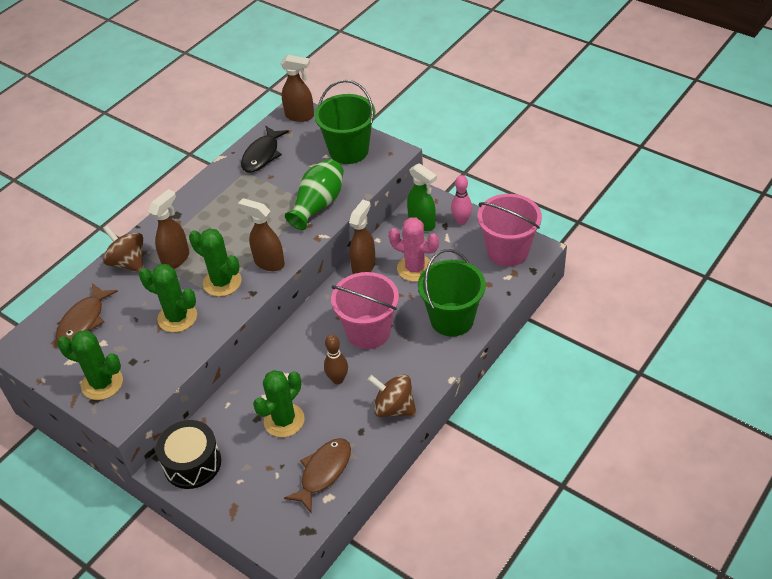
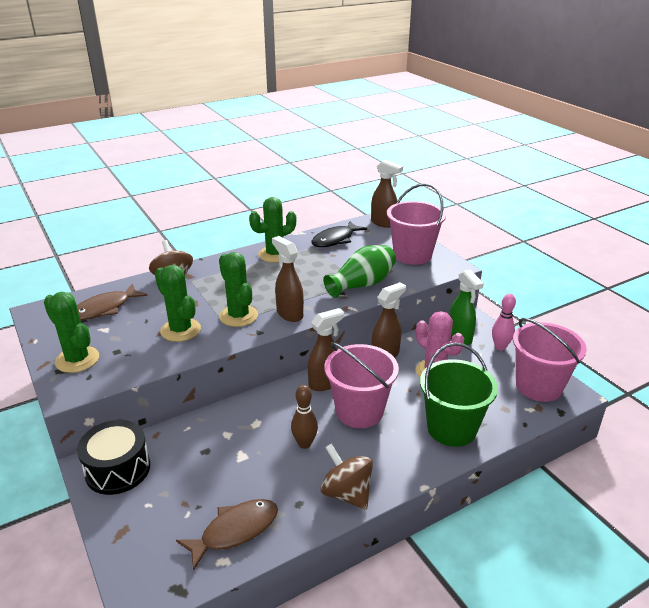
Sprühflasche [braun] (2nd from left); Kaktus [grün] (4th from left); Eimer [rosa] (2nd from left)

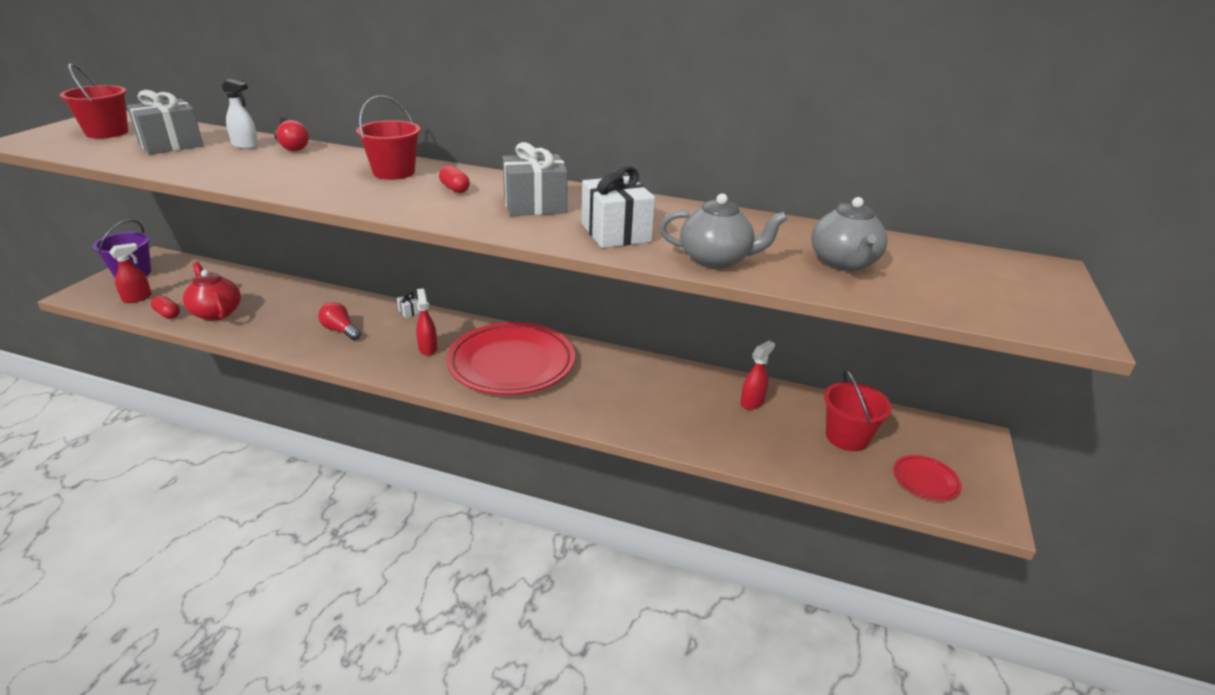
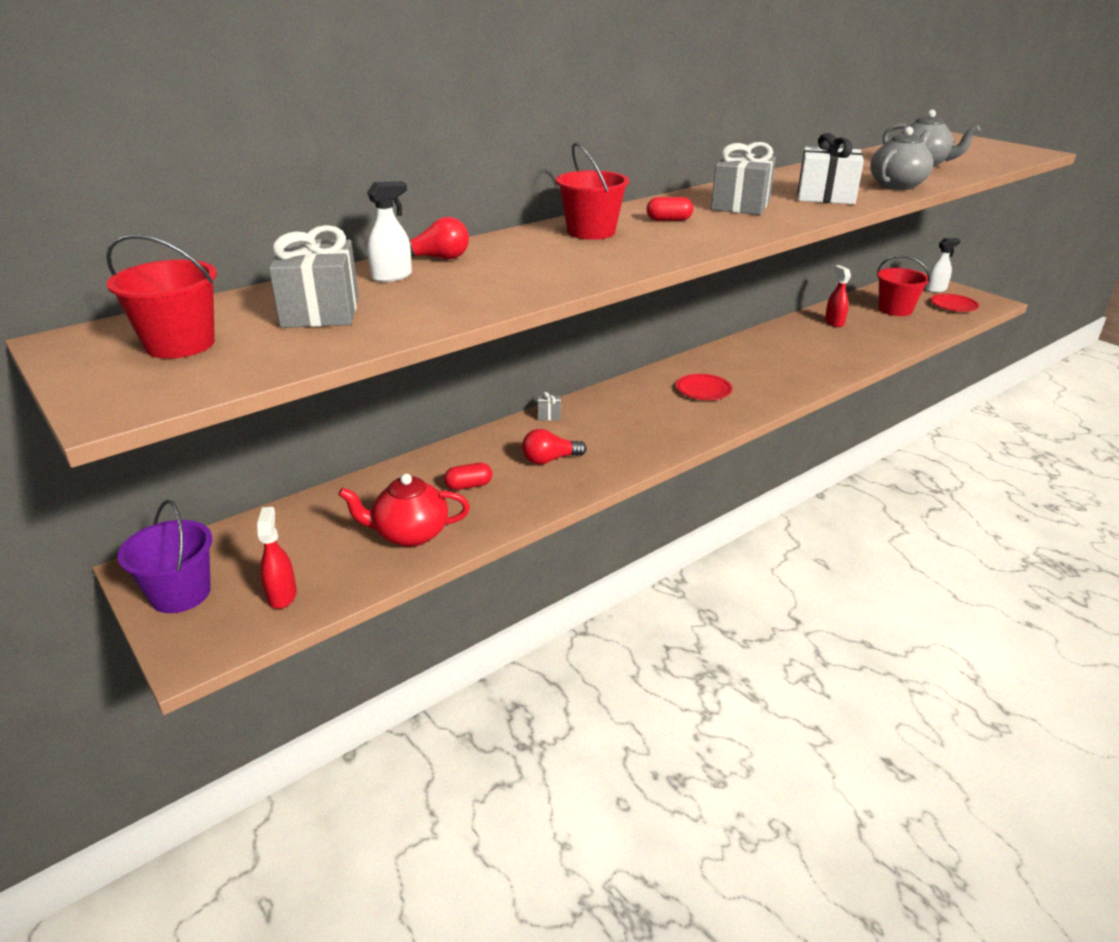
Sprühflasche [rot] (2nd from left in the first image); Sprühflasche [weiß] (2nd from left); Kapsel [rot] (1st from left); Geschenk [grau] (2nd from left); Teller [rot] (1st from left)

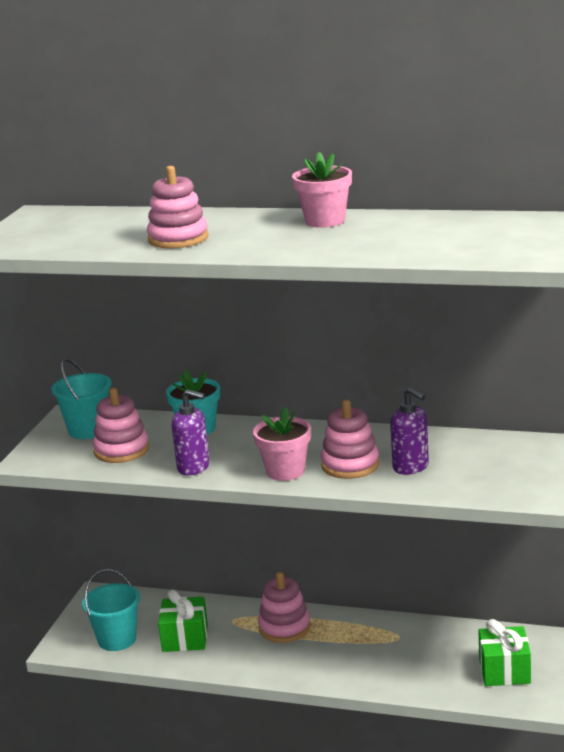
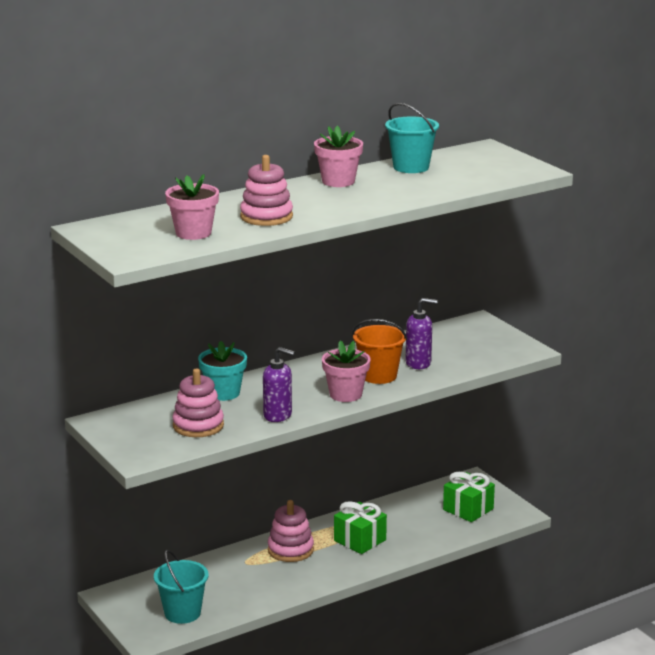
Blumentopf [rosa] (1st from left); Eimer [türkis] (2nd from left); Geschenk [grün] (1st from left); Eimer [orange]; Seifenspender [lila] (1st from left)

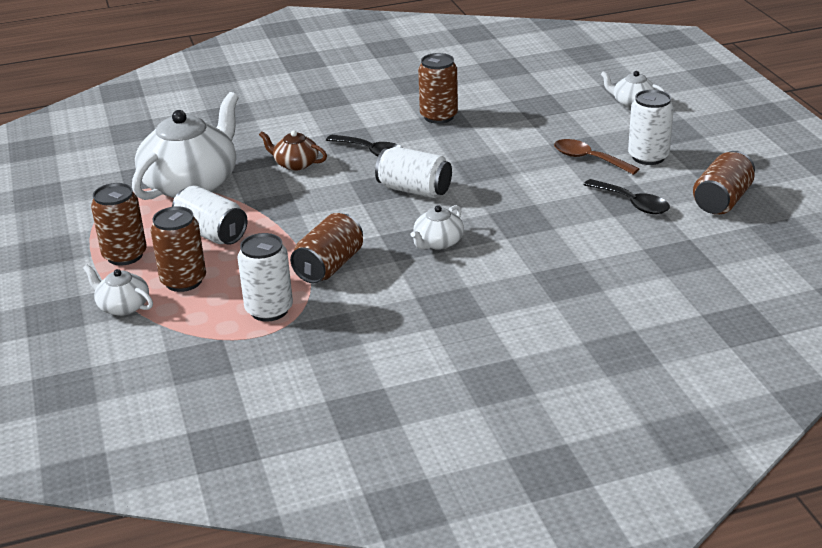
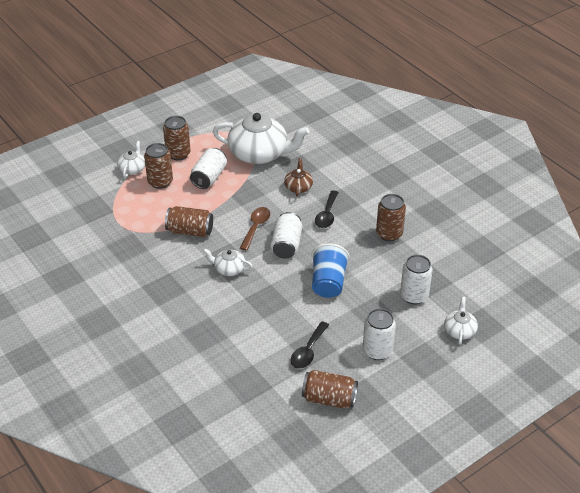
Becher [blau]; Dose [weiß] (4th from left); Löffel [braun]

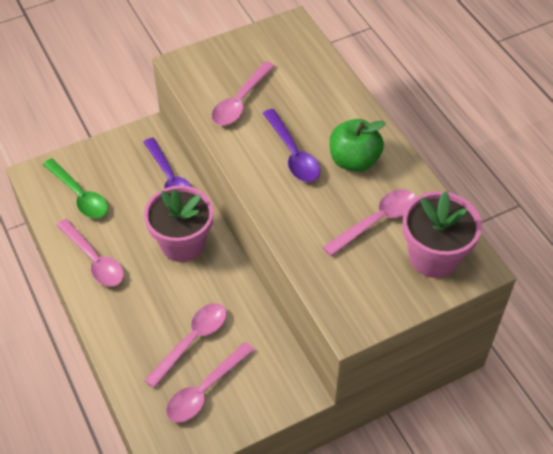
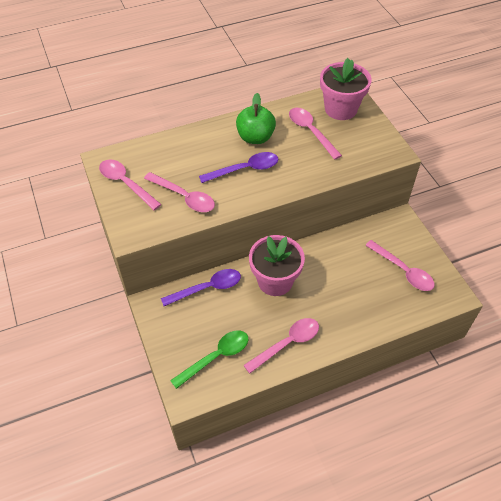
Löffel [rosa] (1st from left)

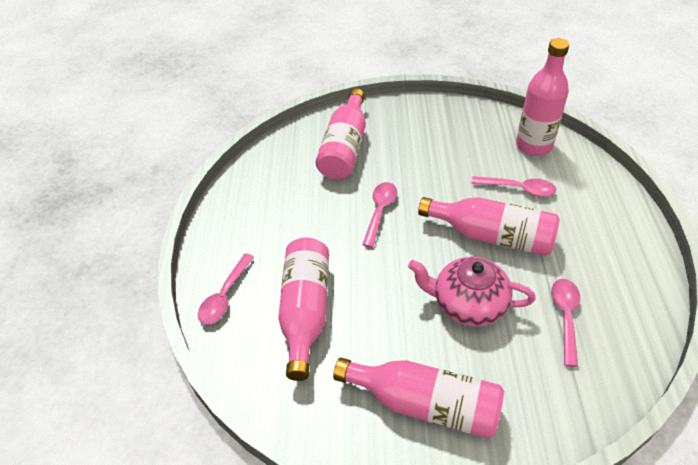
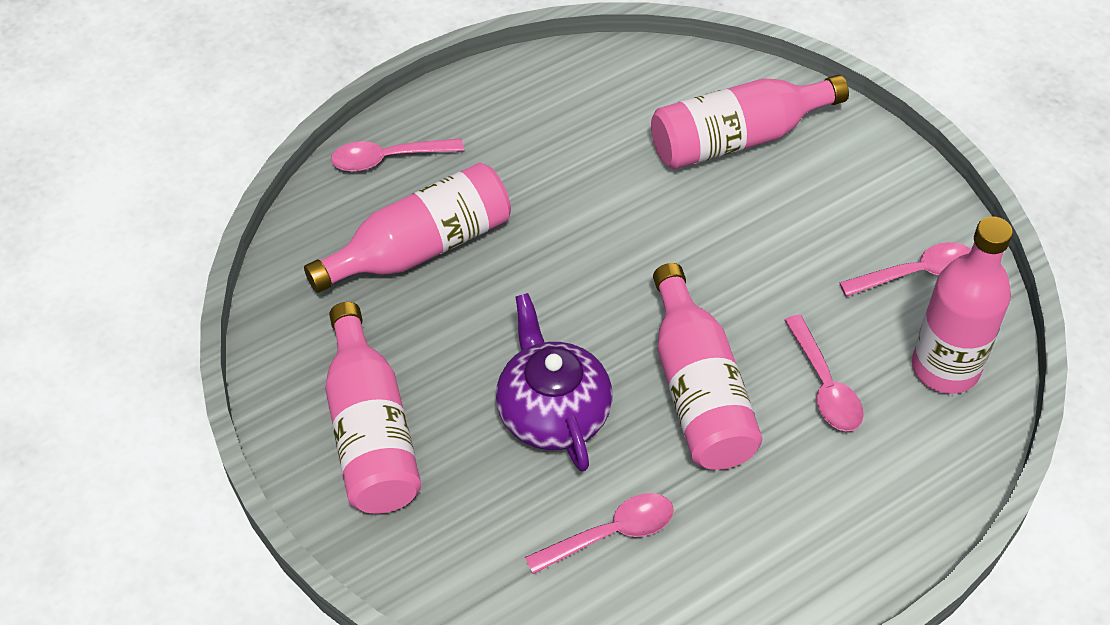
Löffel [rosa] (4th from left); Teekanne [lila]

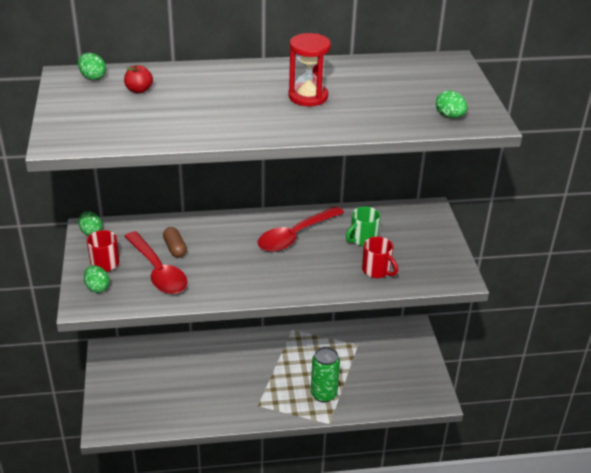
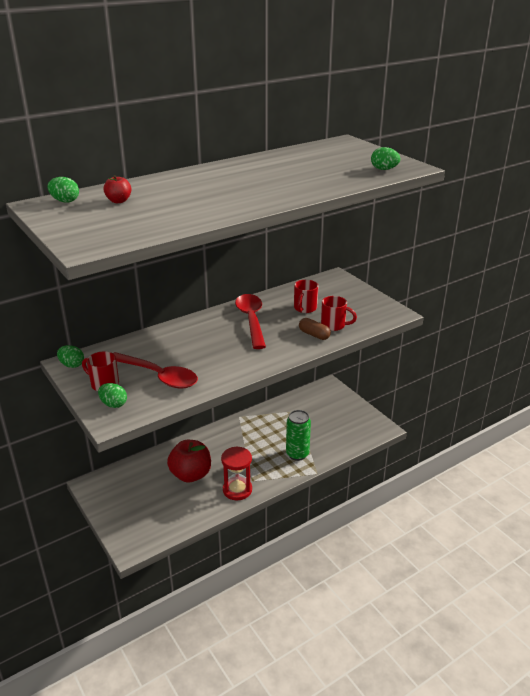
Apfel [rot] (2nd from left); Kapsel [braun]; Sanduhr [rot]; Tasse [rot] (2nd from left); Löffel [rot] (2nd from left)

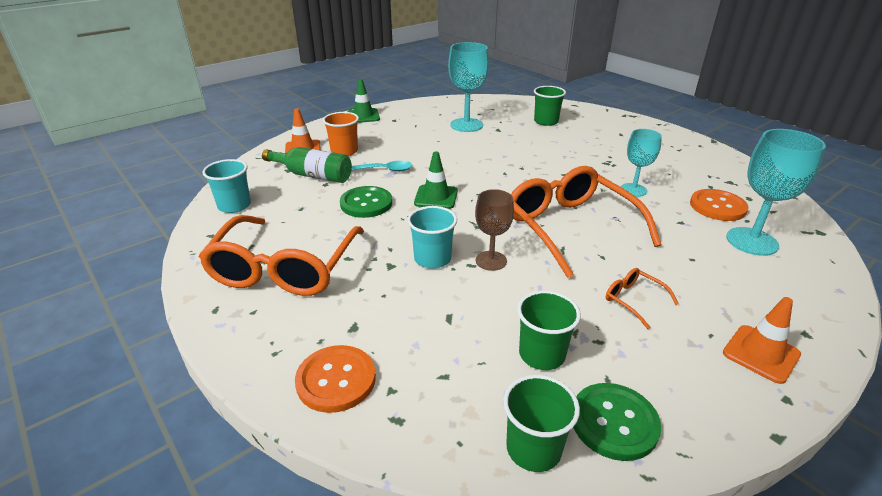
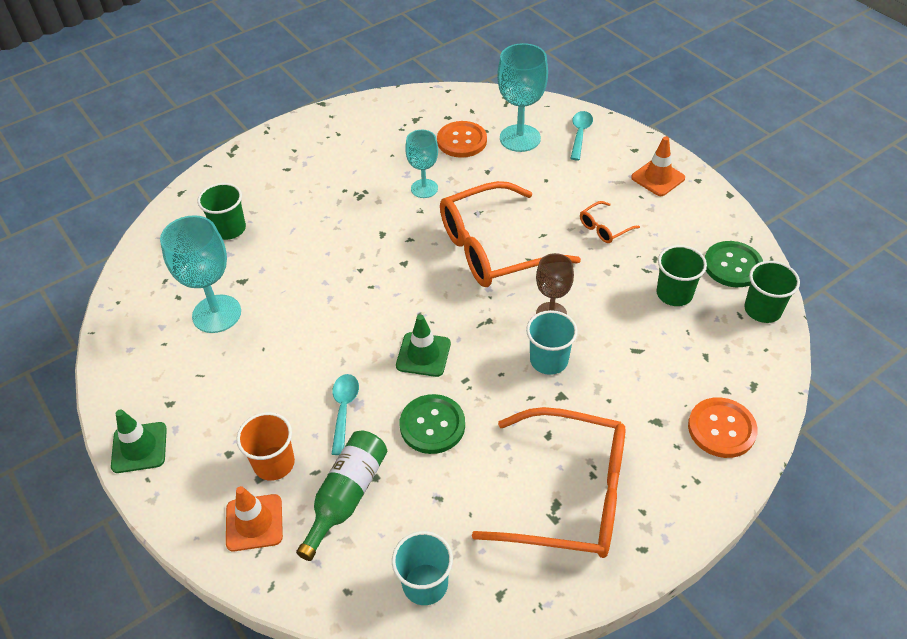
Löffel [türkis] (2nd from left)

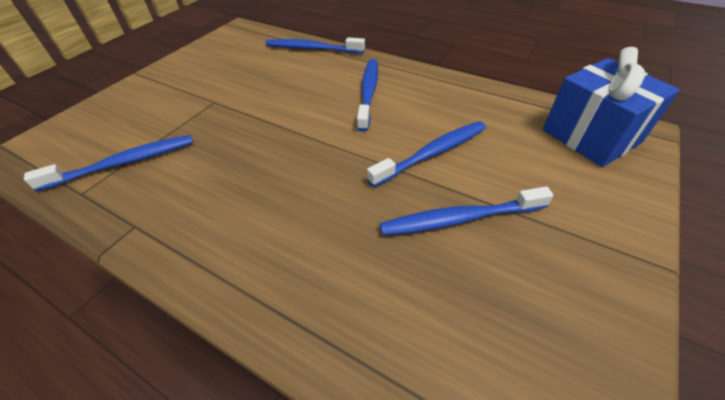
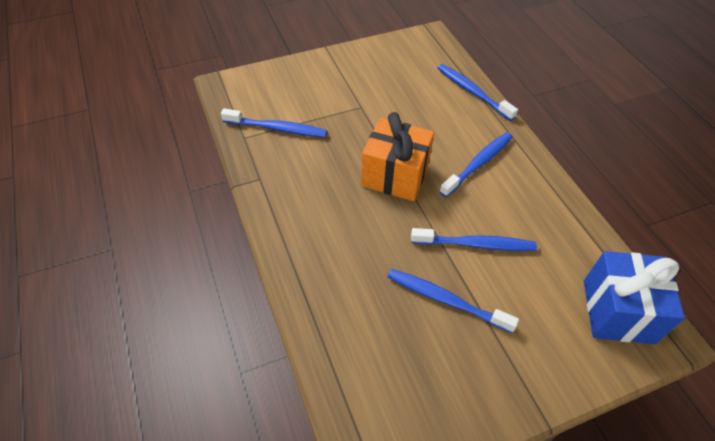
Geschenk [orange]

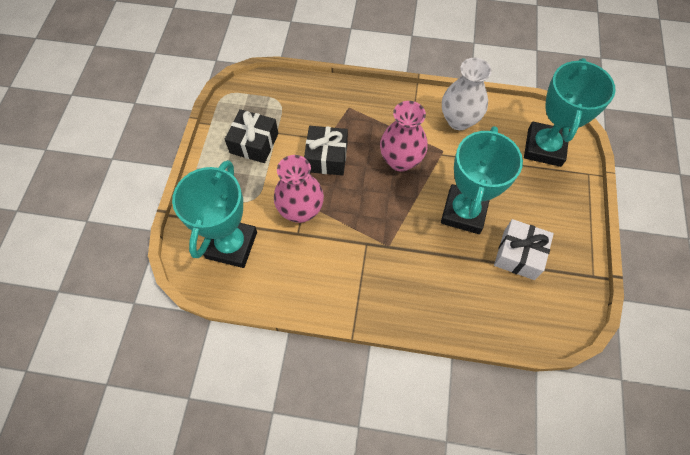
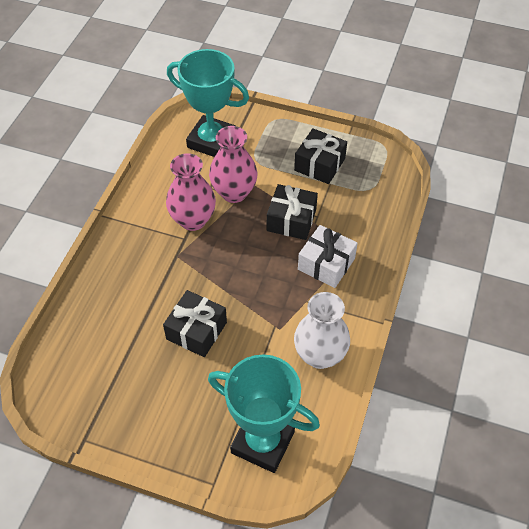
Vase [rosa] (1st from left); Geschenk [weiß]; Geschenk [schwarz] (1st from left)

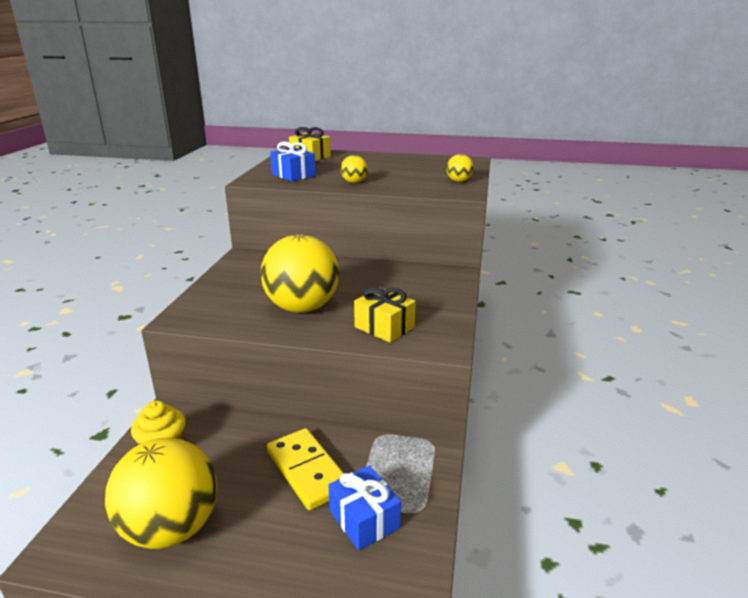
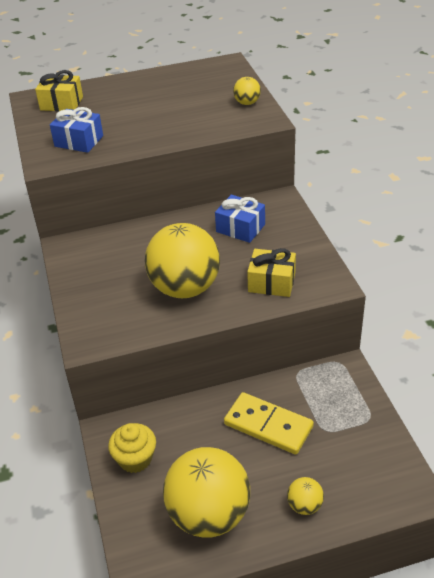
Geschenk [blau] (2nd from left); Ball [gelb] (4th from left)

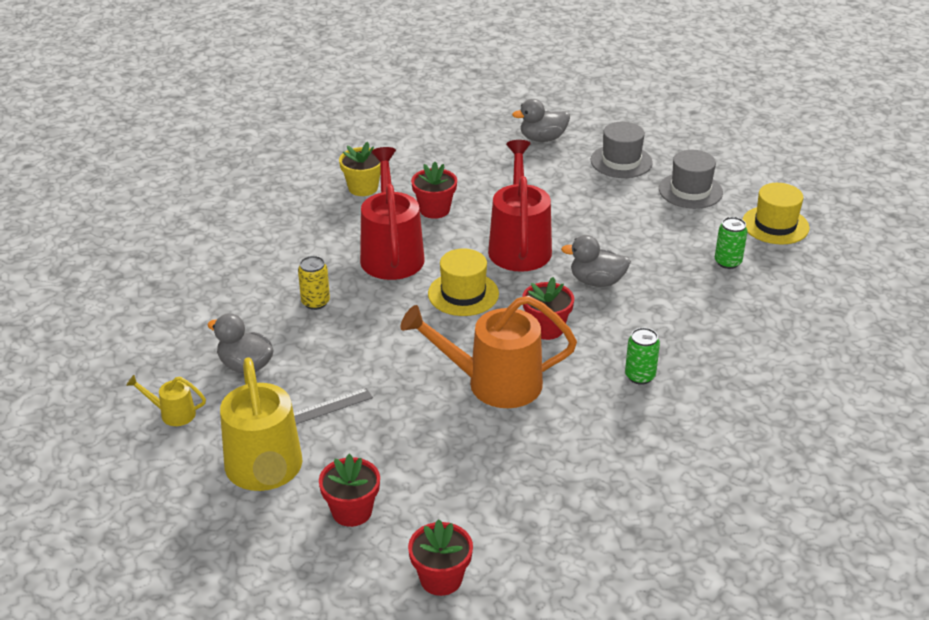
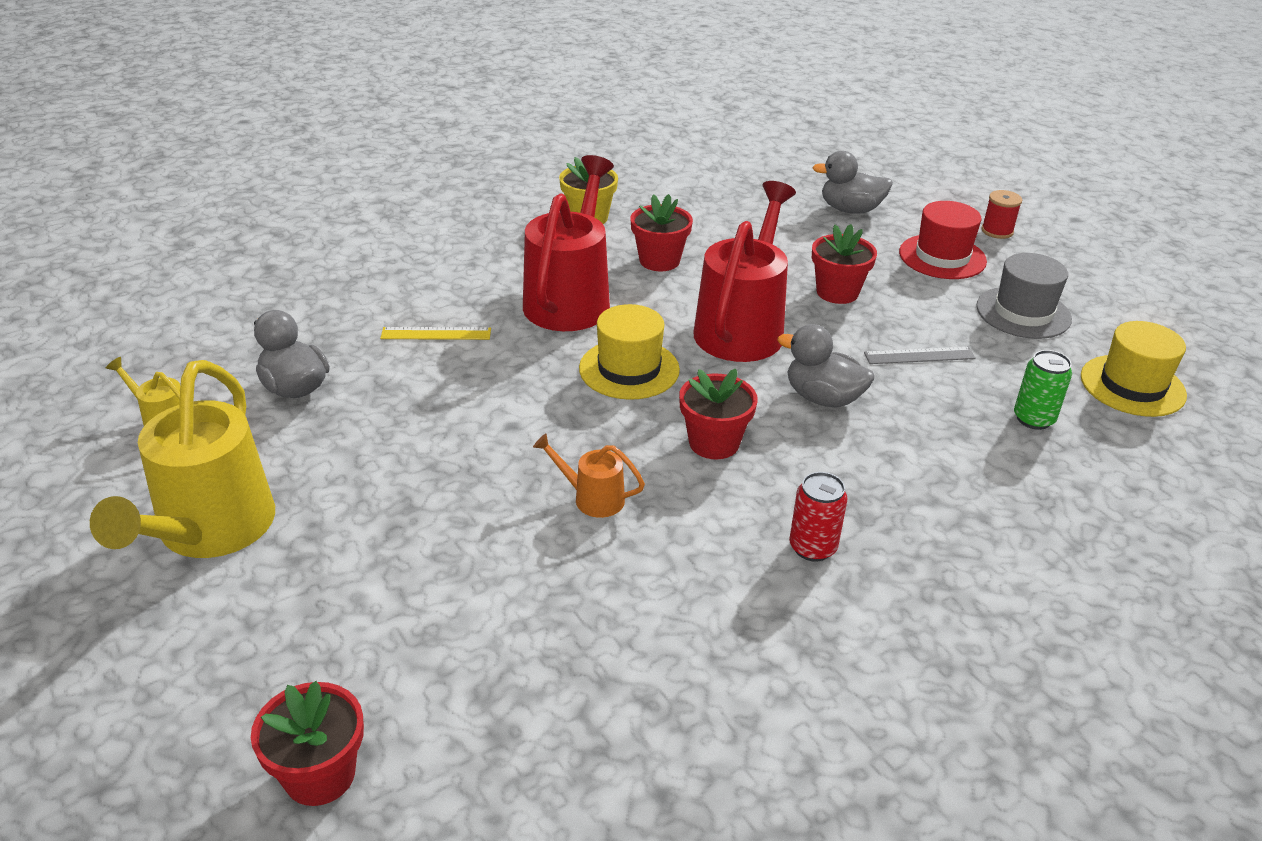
Garnrolle [rot]; Lineal [grau]; Blumentopf [rot] (4th from left); Lineal [gelb]; Hut [rot]; Dose [rot]; Gießkanne [orange]

